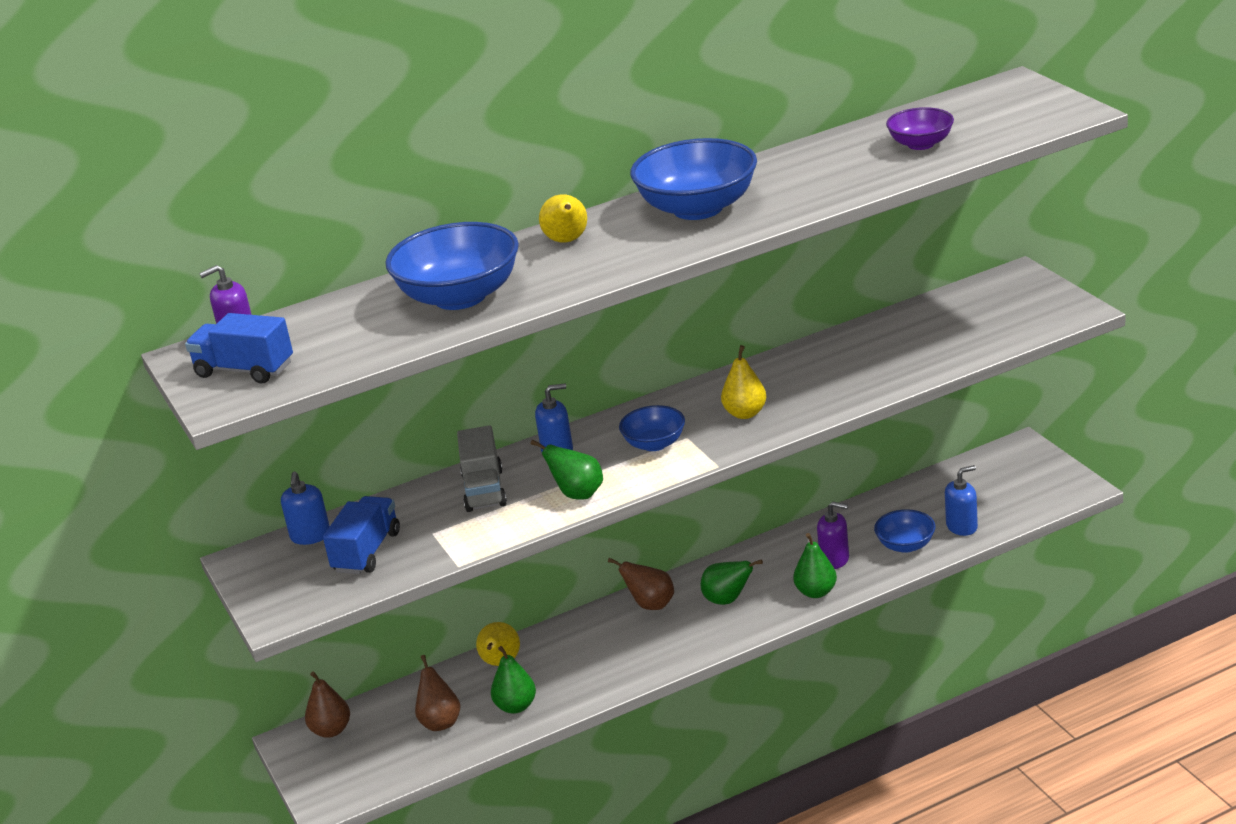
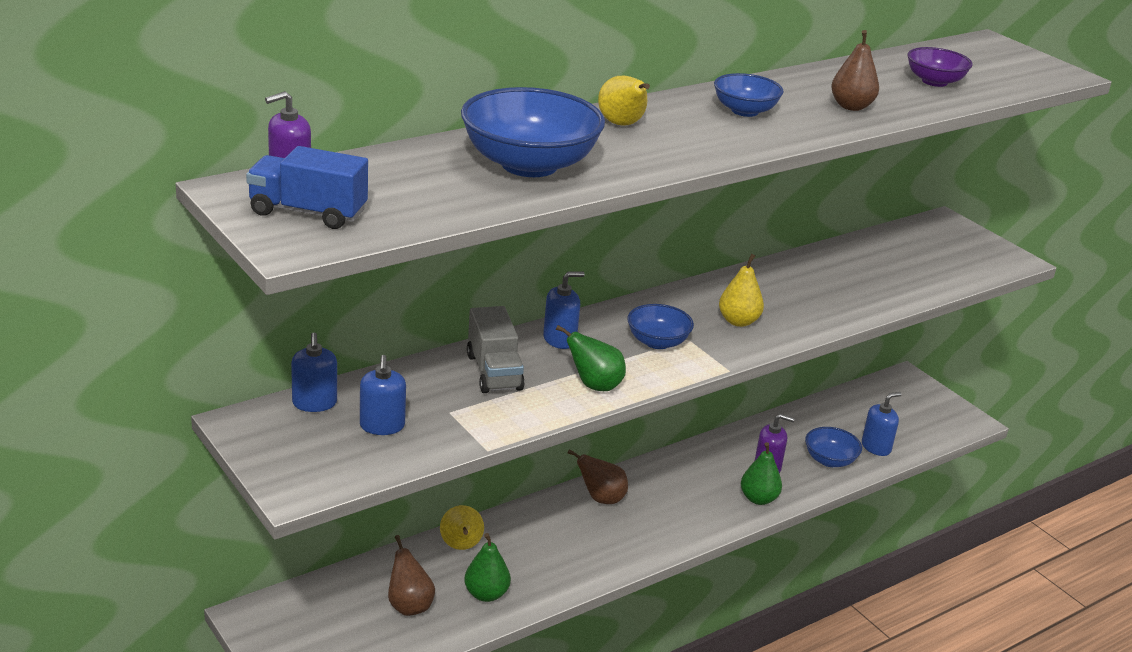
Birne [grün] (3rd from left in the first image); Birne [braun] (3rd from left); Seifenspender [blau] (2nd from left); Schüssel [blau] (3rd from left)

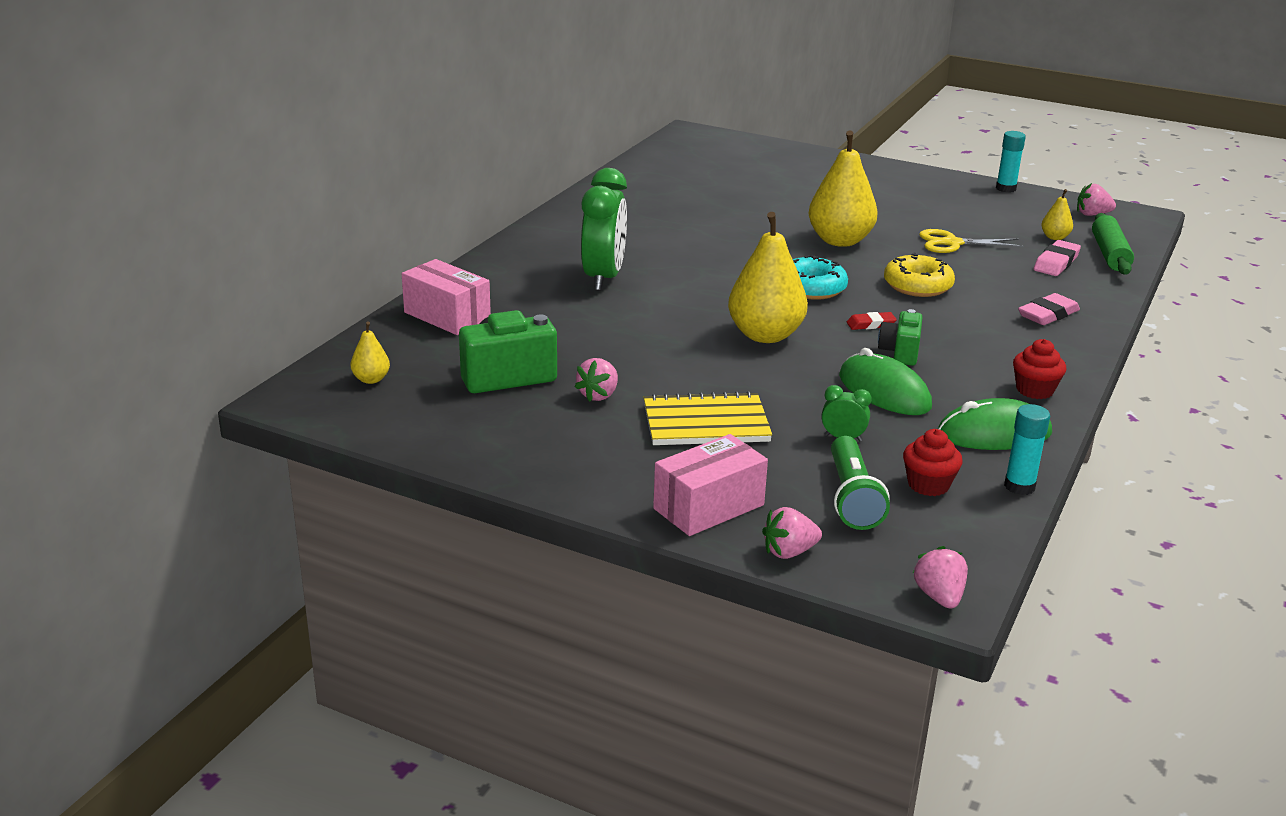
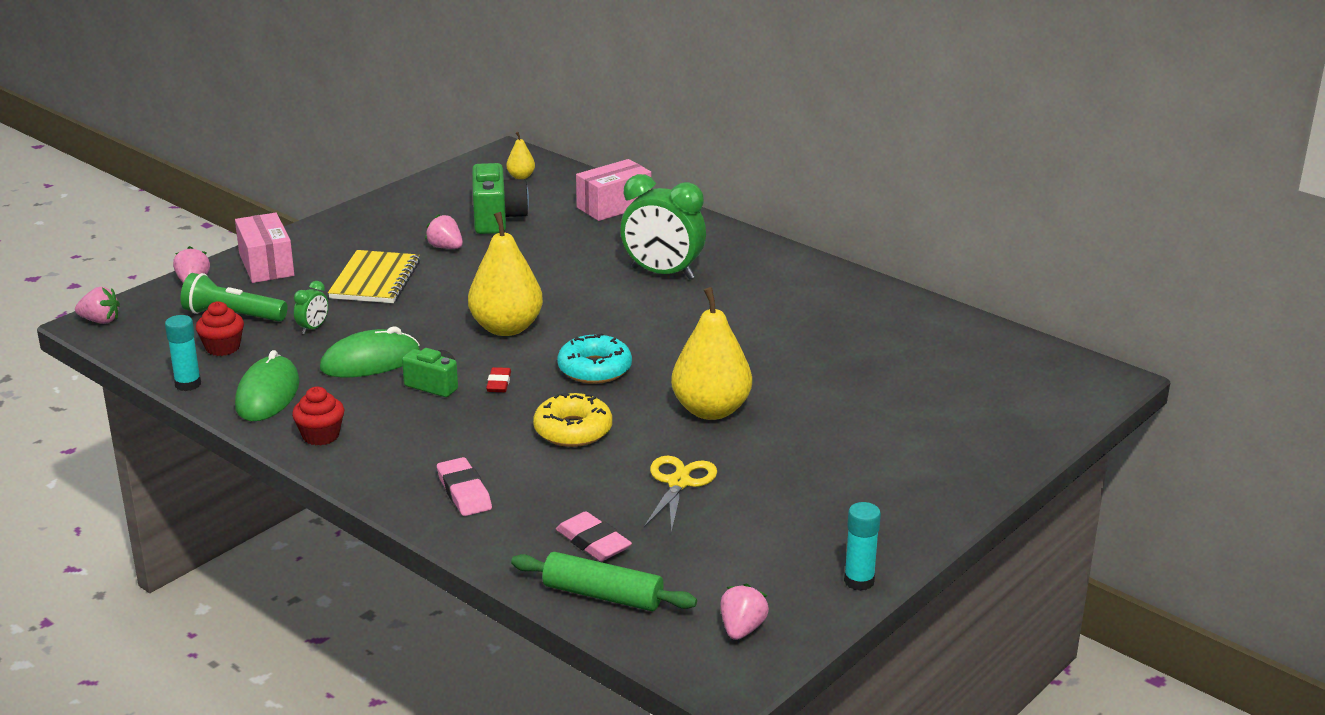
Birne [gelb] (4th from left in the first image)

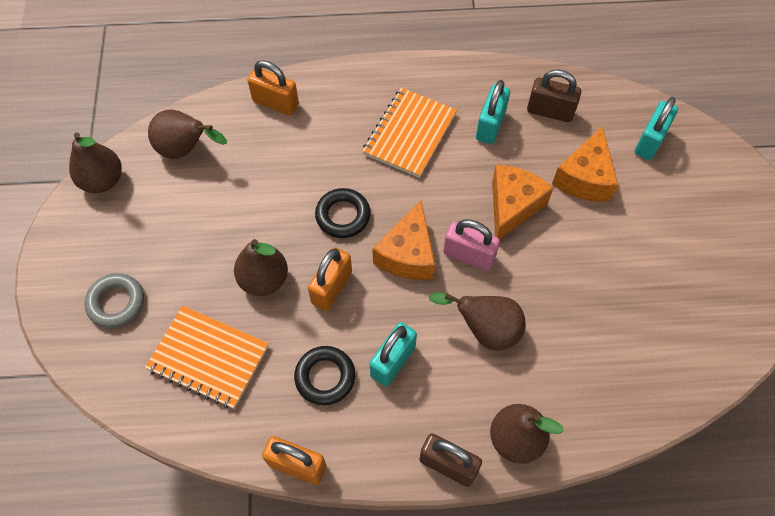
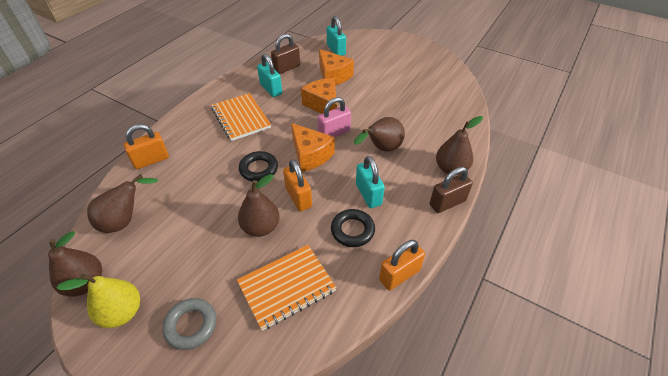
Birne [gelb]

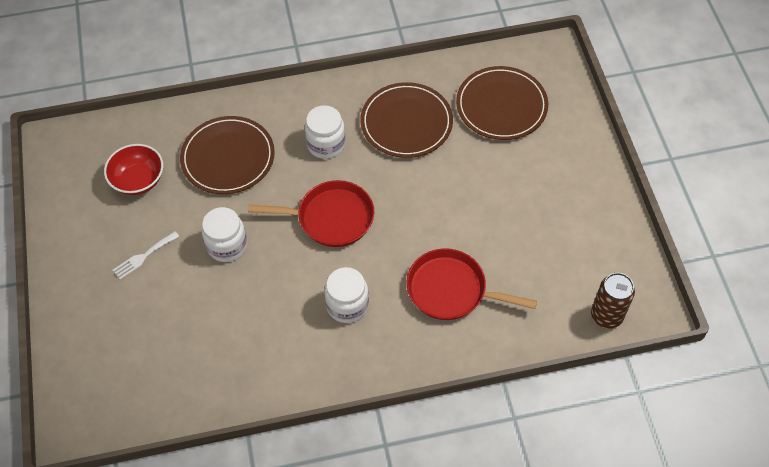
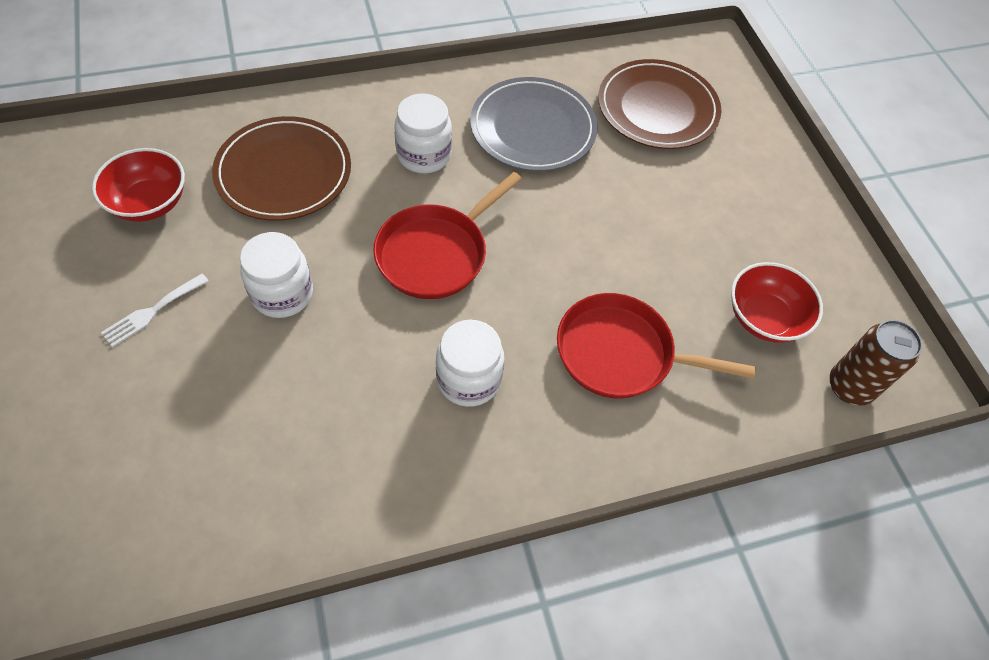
Schüssel [rot] (2nd from left); Teller [grau]; Pfanne [rot] (1st from left)

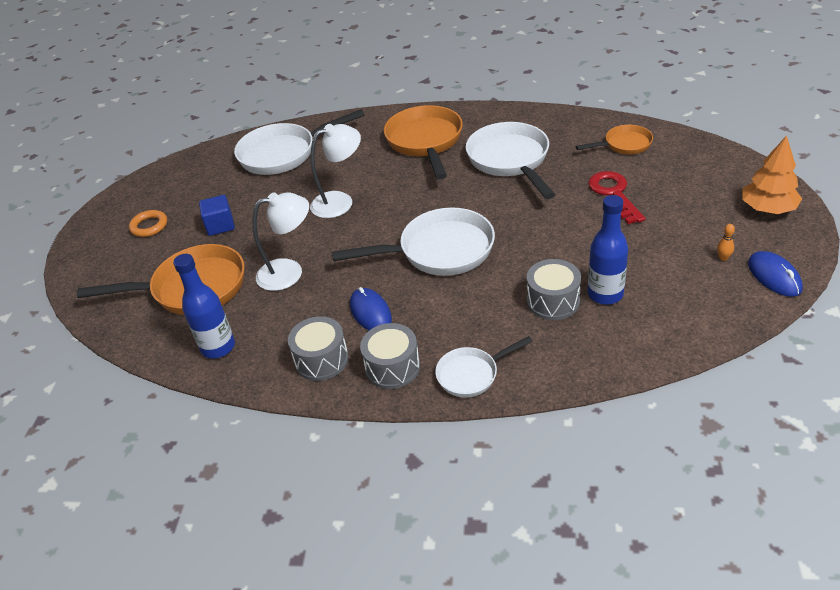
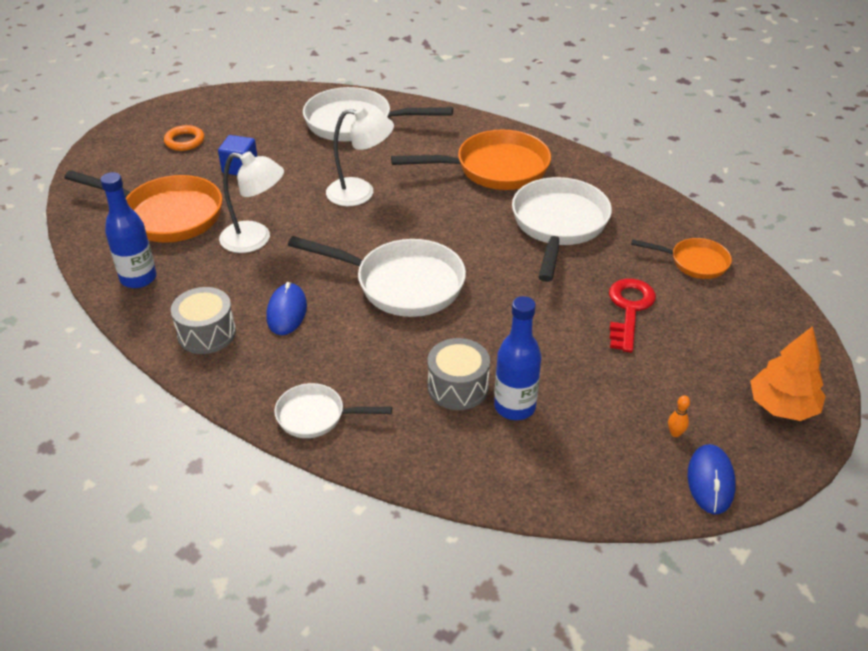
Trommel [grau] (2nd from left in the first image); Pfanne [orange] (2nd from left)

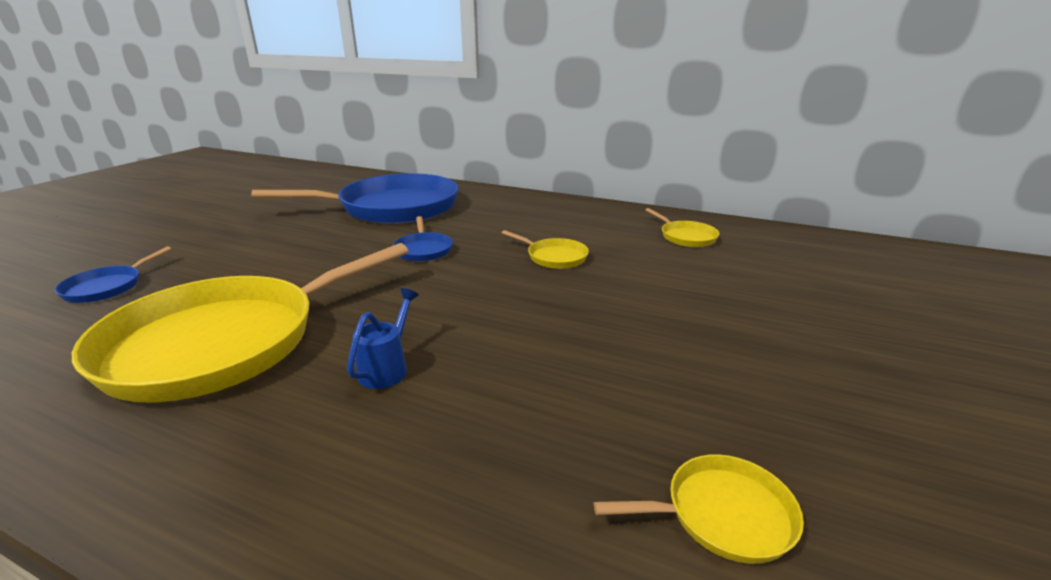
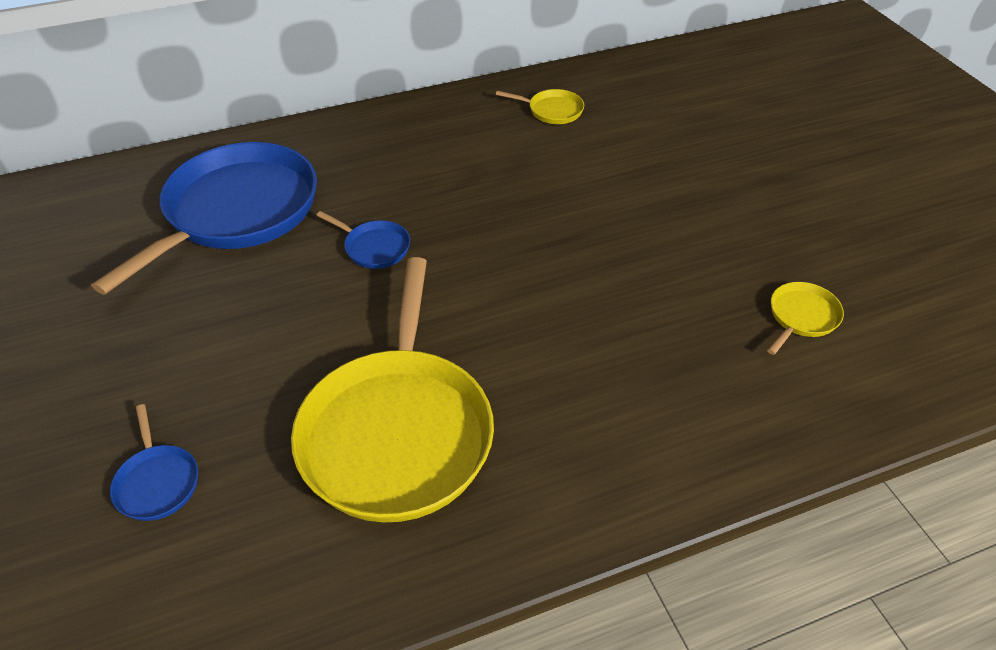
Gießkanne [blau]; Pfanne [gelb] (2nd from left in the first image)

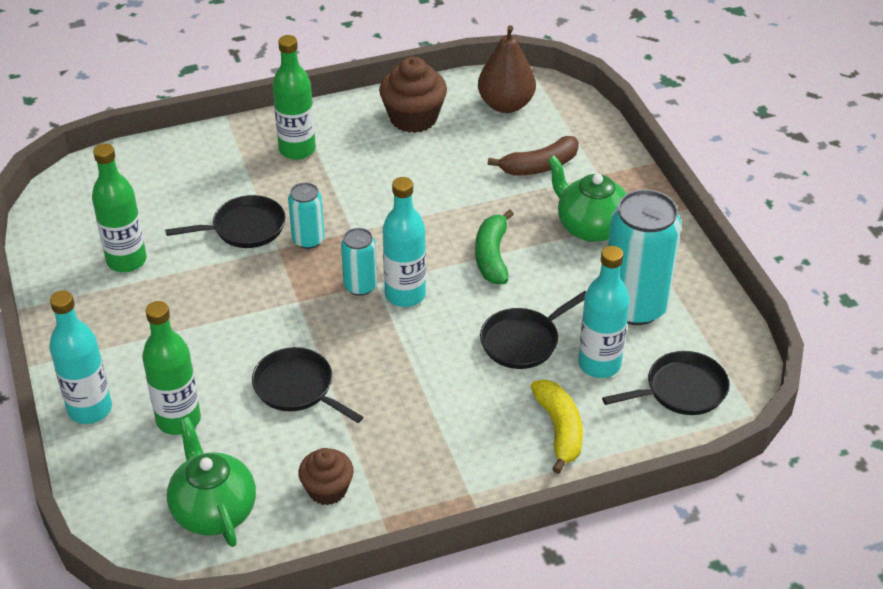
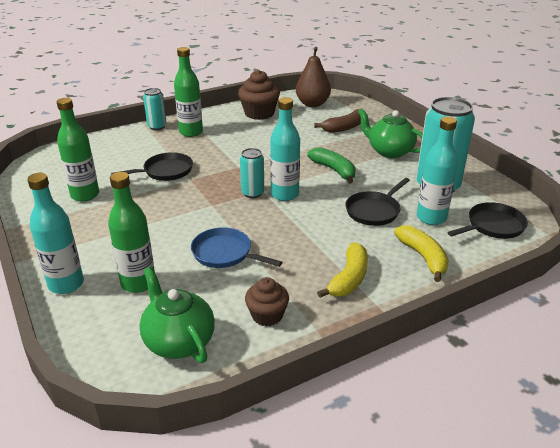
Banane [gelb] (1st from left); Dose [türkis] (1st from left); Pfanne [blau]; Banane [grün]

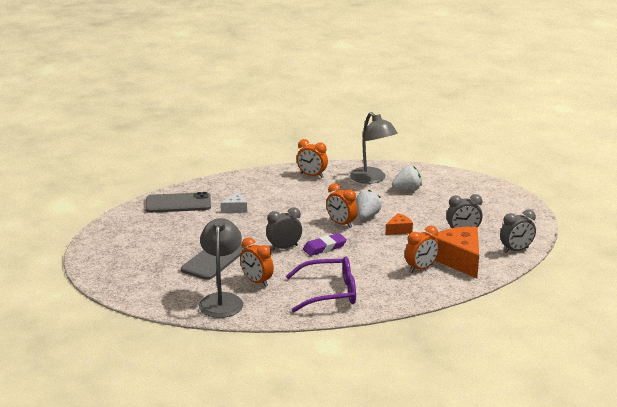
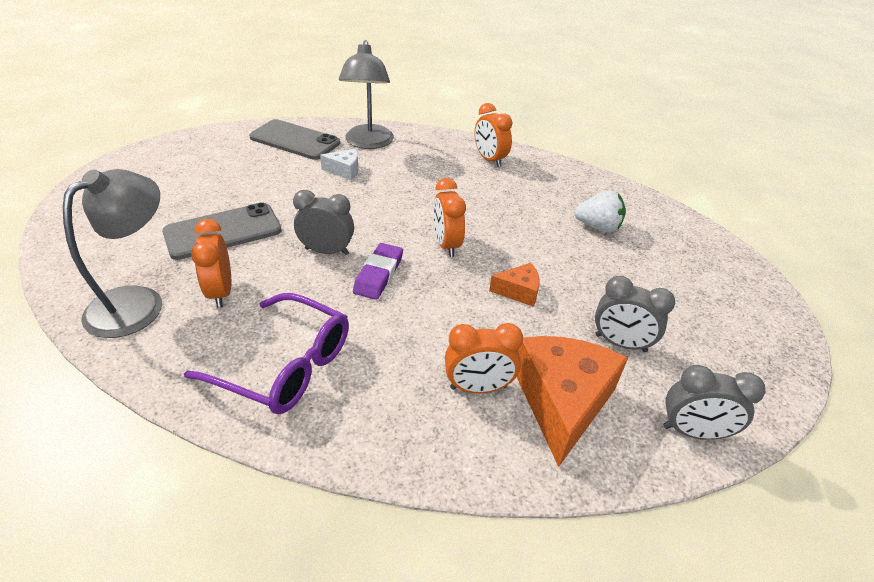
Erdbeere [weiß] (1st from left in the first image); Lampe [grau] (2nd from left); Radiergummi [lila]

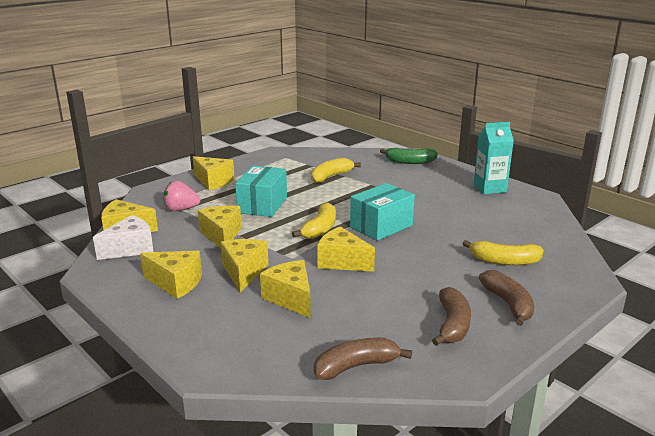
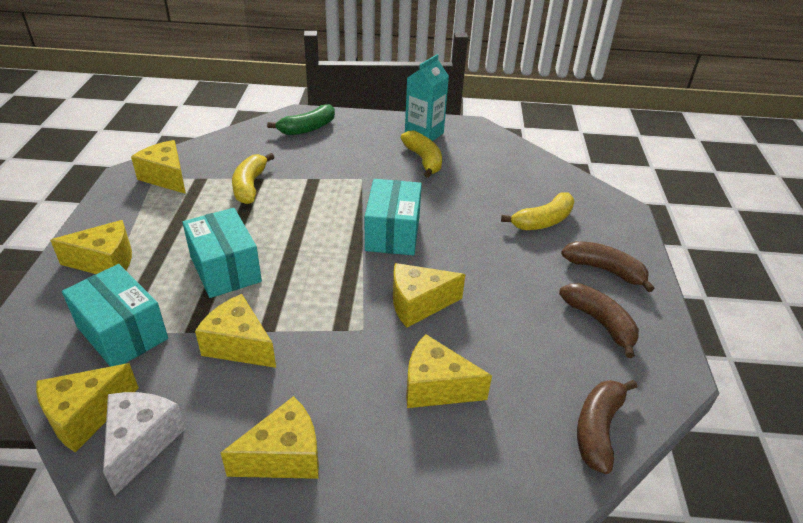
Käse [gelb] (3rd from left); Banane [gelb] (2nd from left); Schachtel [türkis] (1st from left)

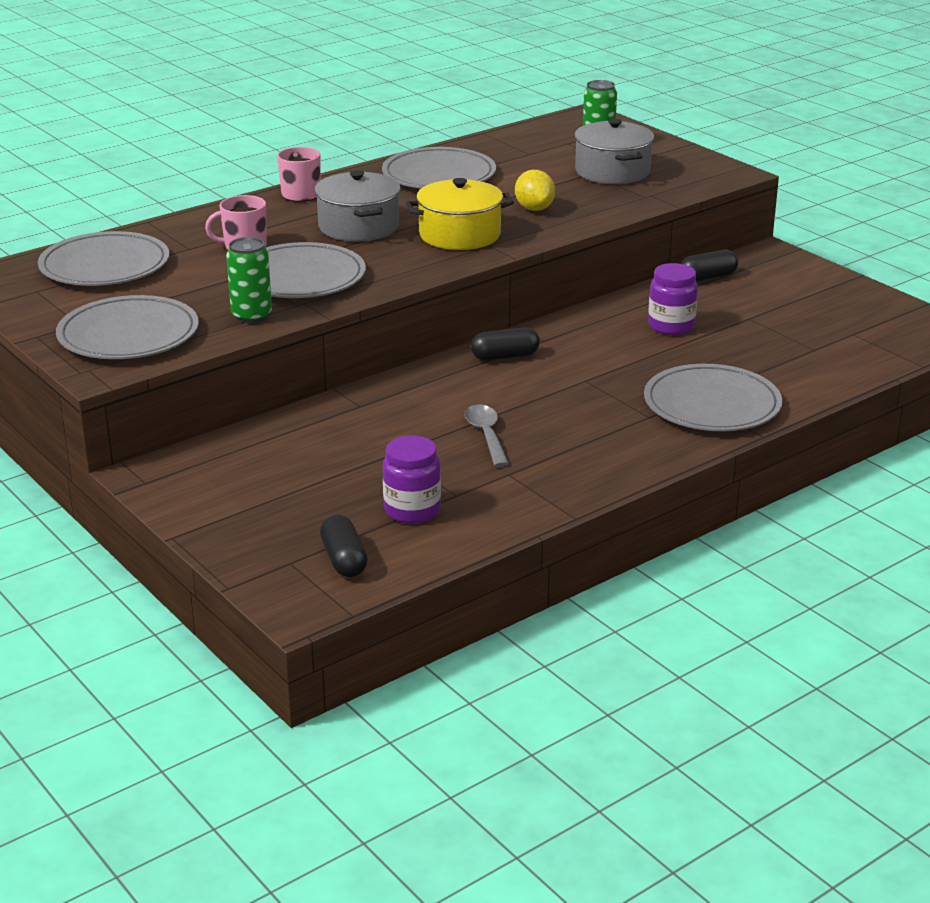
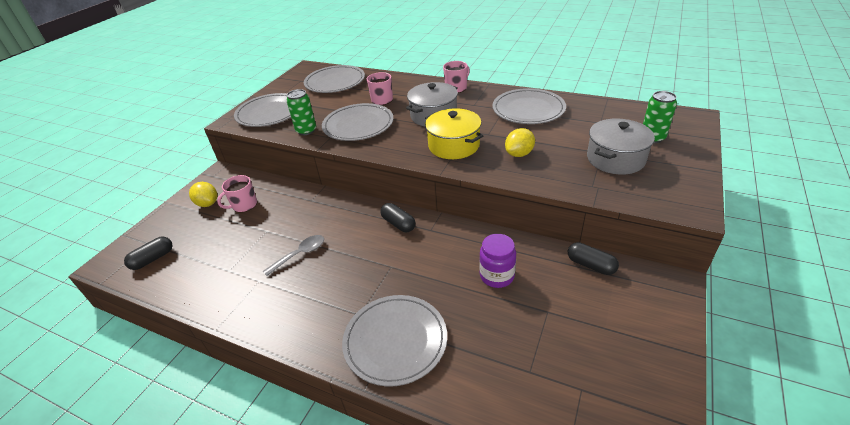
Einmachglas [lila] (1st from left in the first image); Zitrone [gelb] (1st from left); Tasse [rosa] (1st from left)

